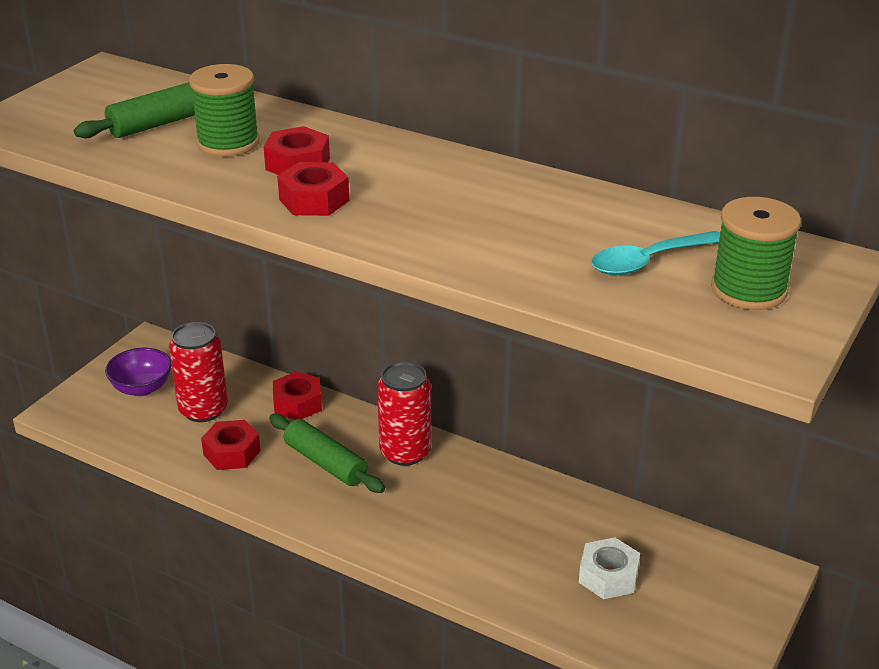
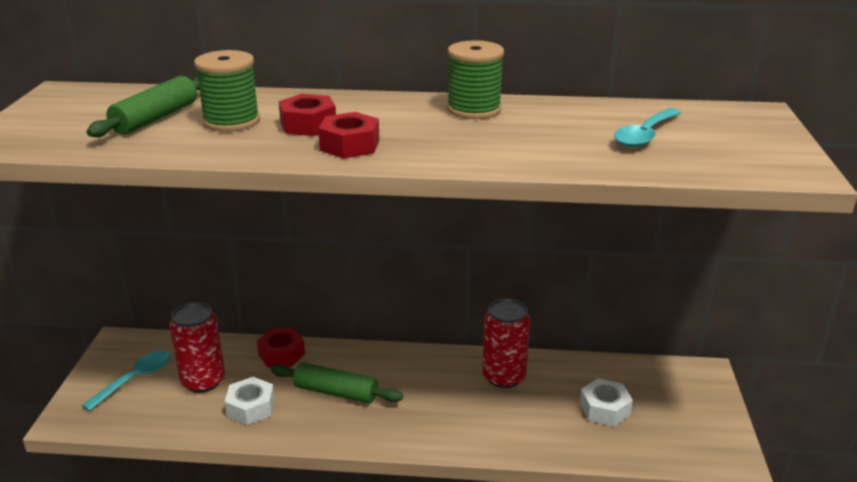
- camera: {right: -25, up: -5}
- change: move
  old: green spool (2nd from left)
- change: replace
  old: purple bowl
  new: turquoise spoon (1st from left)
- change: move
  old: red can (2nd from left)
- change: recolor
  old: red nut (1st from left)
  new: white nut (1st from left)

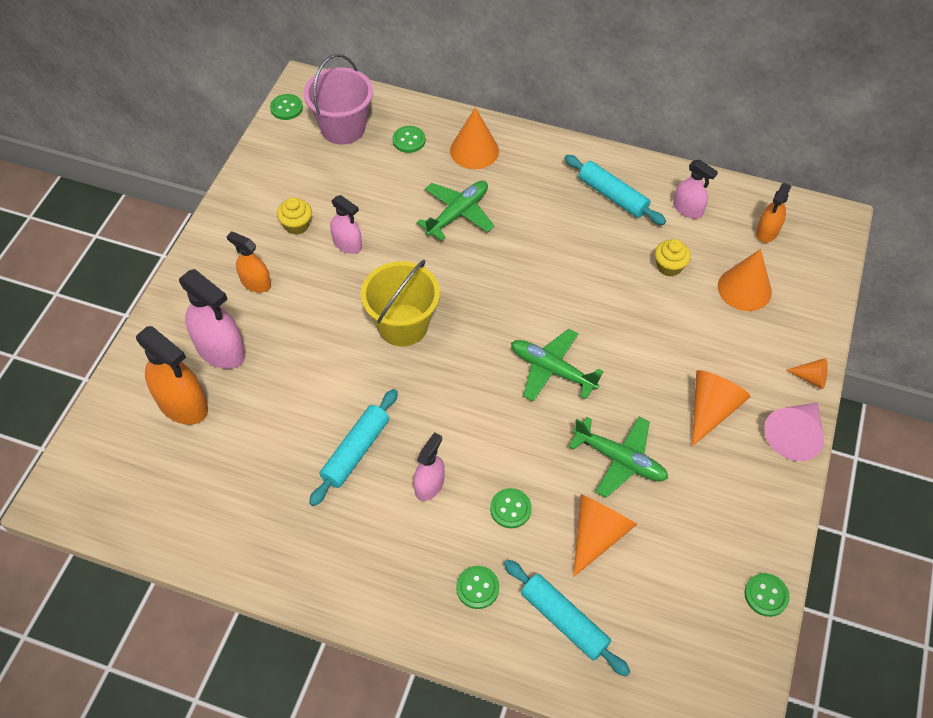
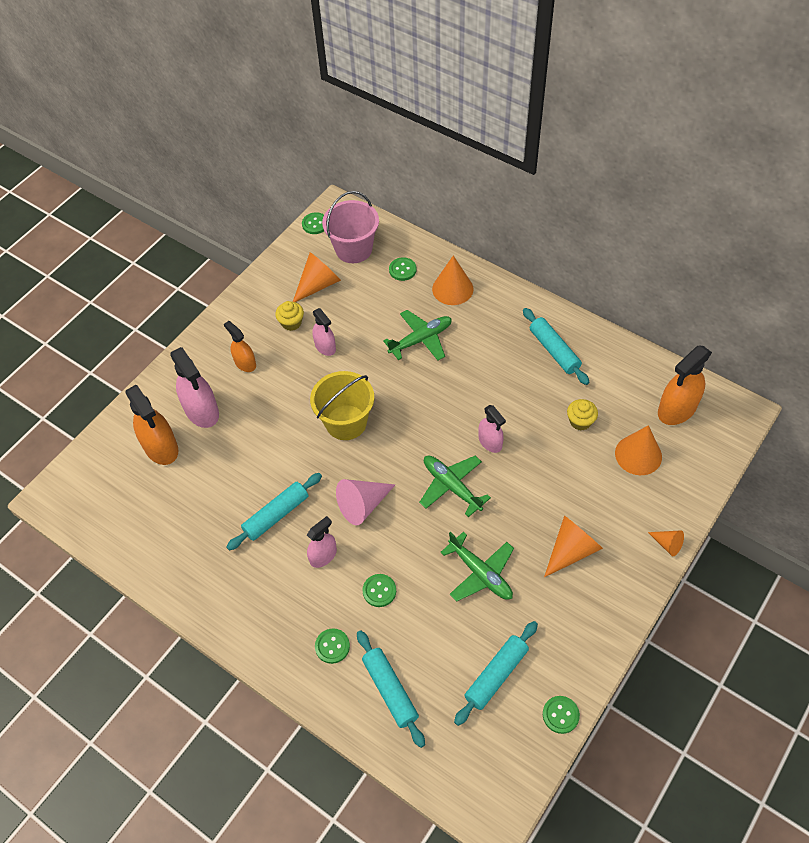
- camera: {right: 20, up: 0}
- change: move
  old: pink spray bottle (4th from left)
- change: resize
  old: orange spray bottle (3rd from left)
  factor: 1.66
- change: move
  old: pink cone
- change: move
  old: orange cone (2nd from left in the first image)
  new: orange cone (1st from left)
- change: insert
  new: turquoise rolling pin (3rd from left)

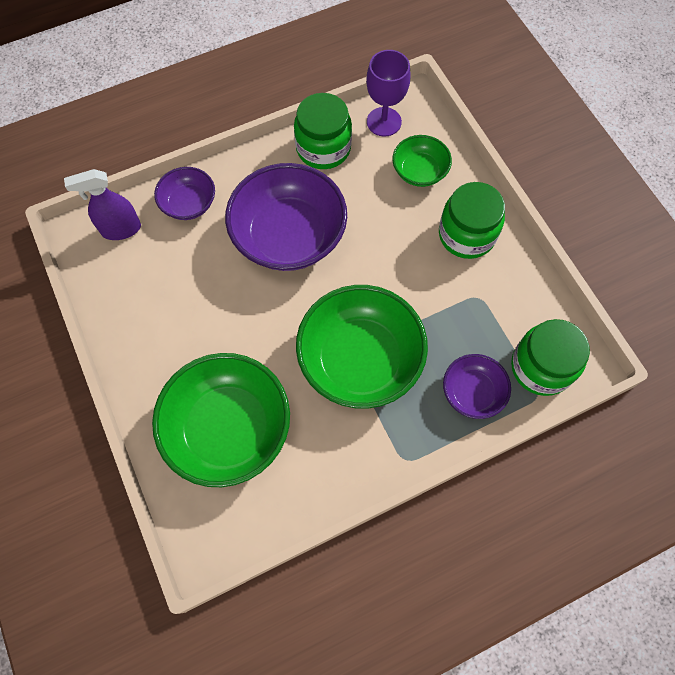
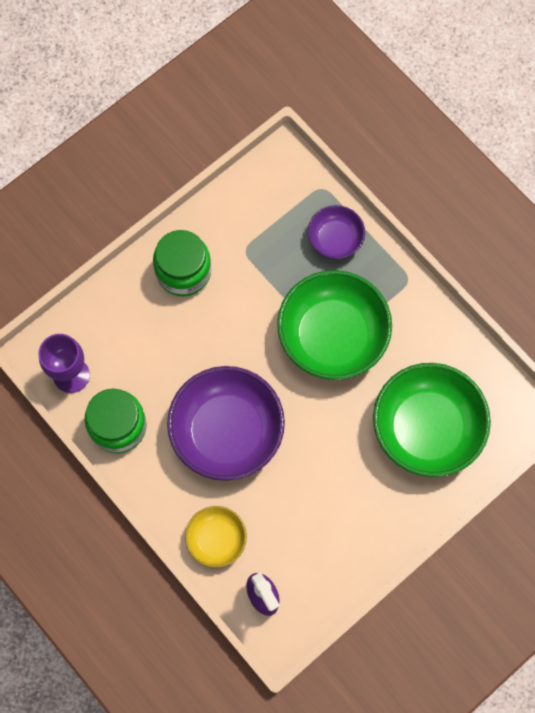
- camera: {right: -105, up: 5}
- change: delete
  old: green bowl (3rd from left)
- change: recolor
  old: purple bowl (1st from left)
  new: yellow bowl
- change: delete
  old: green jar (3rd from left)

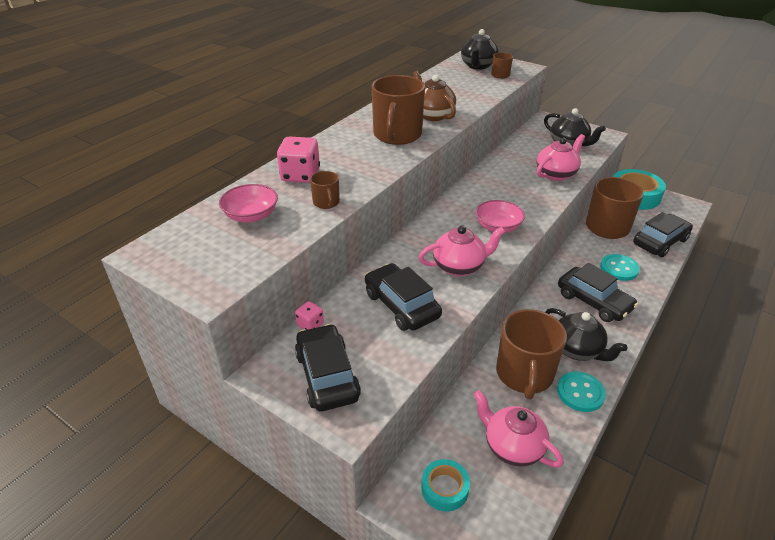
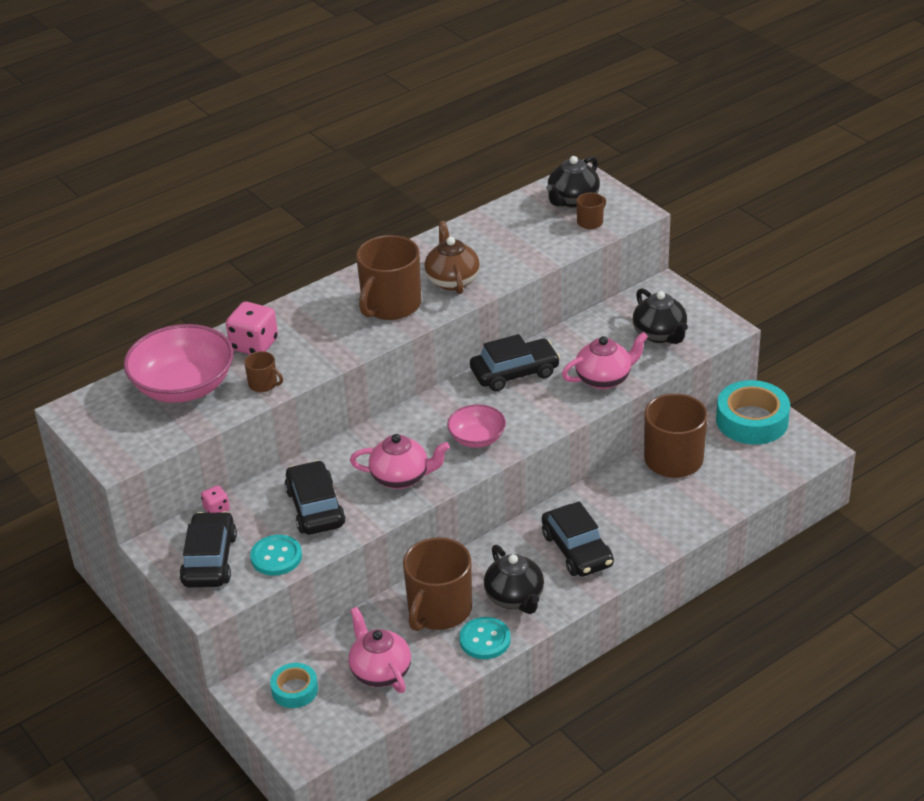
- camera: {right: 20, up: 0}
- change: rotate
  old: brown mug (1st from left)
  degrees: -60
- change: resize
  old: pink bowl (1st from left)
  factor: 1.82
- change: move
  old: black car (4th from left in the first image)
  new: black car (3rd from left)
- change: move
  old: turquoise button (2nd from left in the first image)
  new: turquoise button (1st from left)

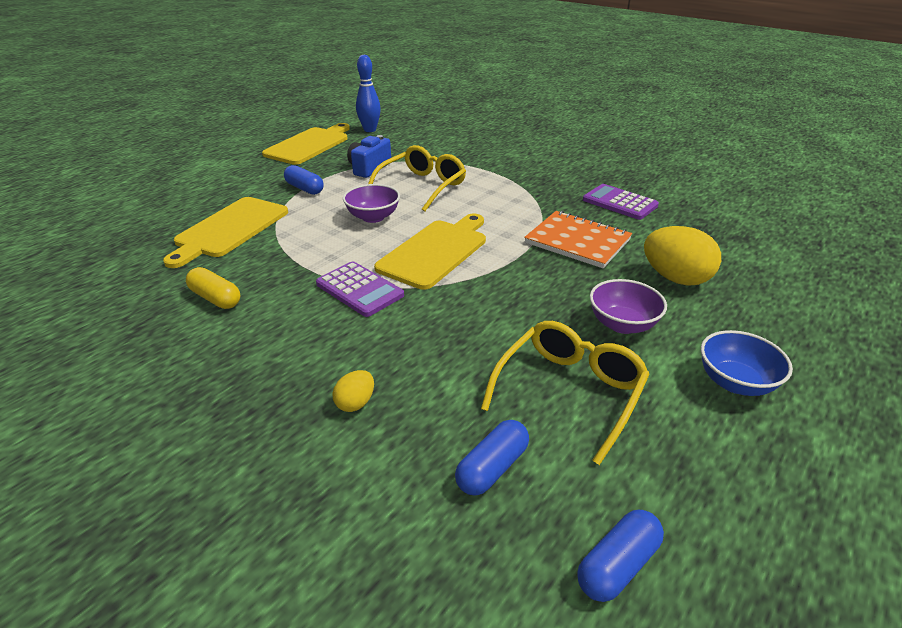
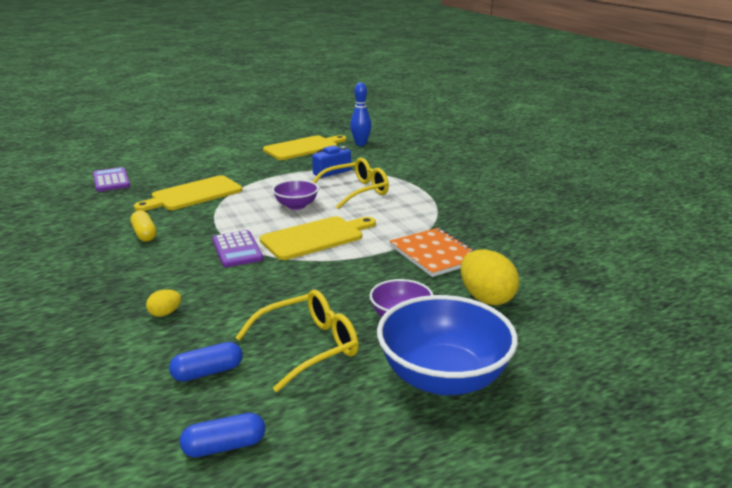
- camera: {right: 25, up: -10}
- change: delete
  old: blue capsule (1st from left)
- change: move
  old: purple calculator (2nd from left in the first image)
  new: purple calculator (1st from left)
- change: resize
  old: blue bowl
  factor: 1.85

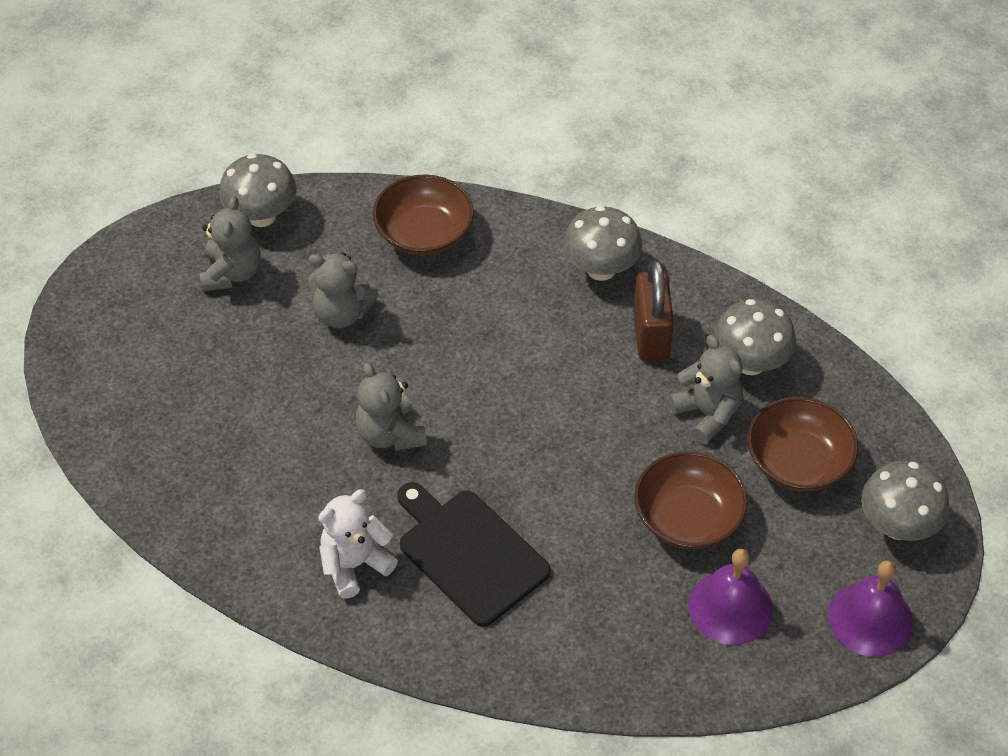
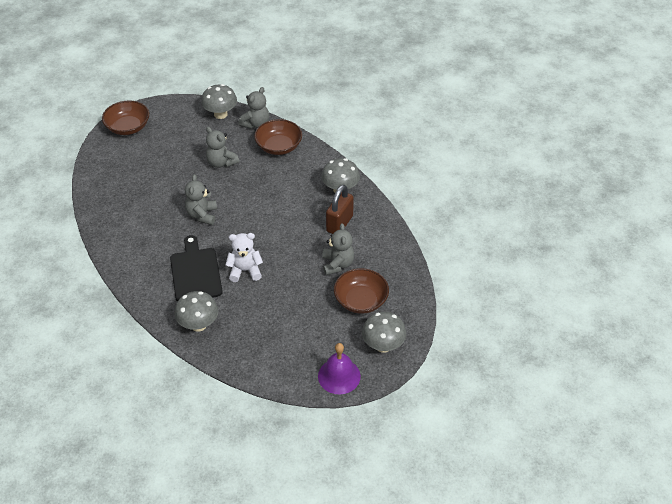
- camera: {right: 30, up: -5}
- change: move
  old: grey teddy bear (1st from left in the first image)
  new: grey teddy bear (3rd from left)
- change: move
  old: grey mushroom (3rd from left in the first image)
  new: grey mushroom (1st from left)
- change: move
  old: brown bowl (2nd from left in the first image)
  new: brown bowl (1st from left)
- change: move
  old: white teddy bear
- change: delete
  old: purple bell (1st from left)

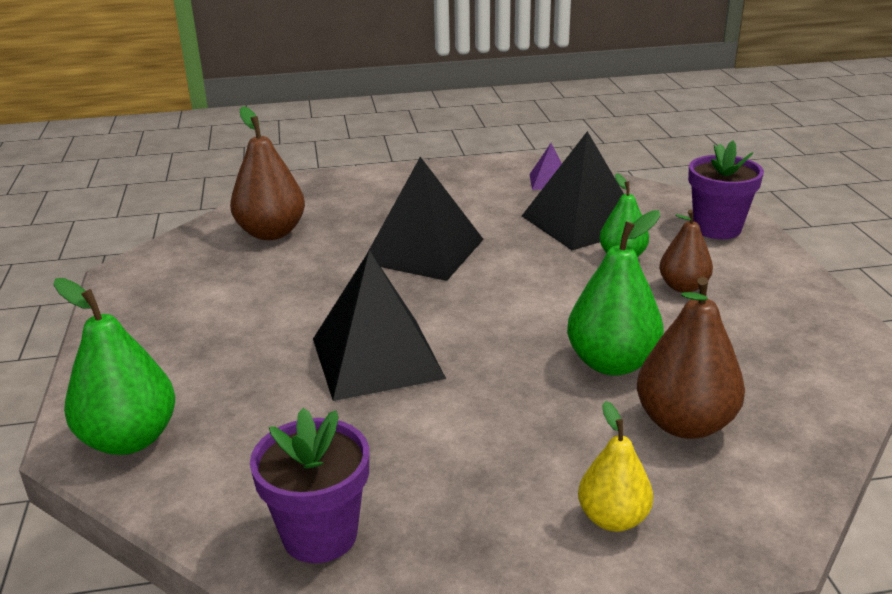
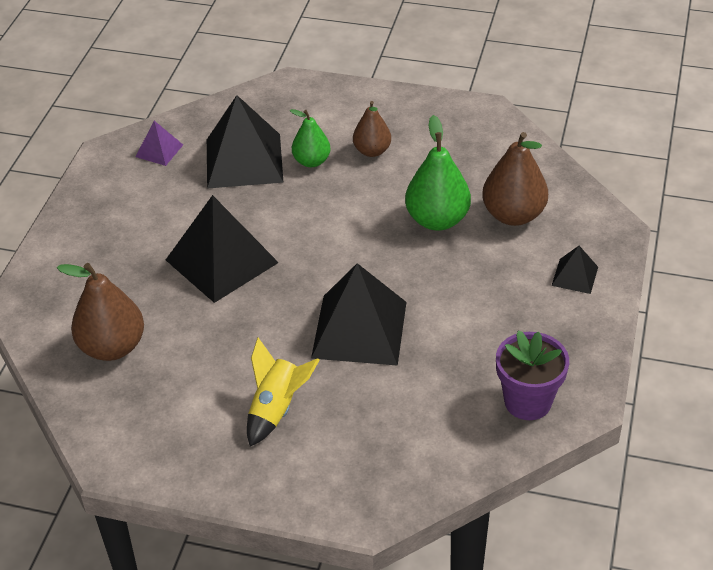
- camera: {right: -65, up: 15}
- change: delete
  old: purple flower pot (2nd from left)
- change: delete
  old: green pear (1st from left)
- change: replace
  old: yellow pear
  new: black pyramid (4th from left)
- change: insert
  new: yellow rocket

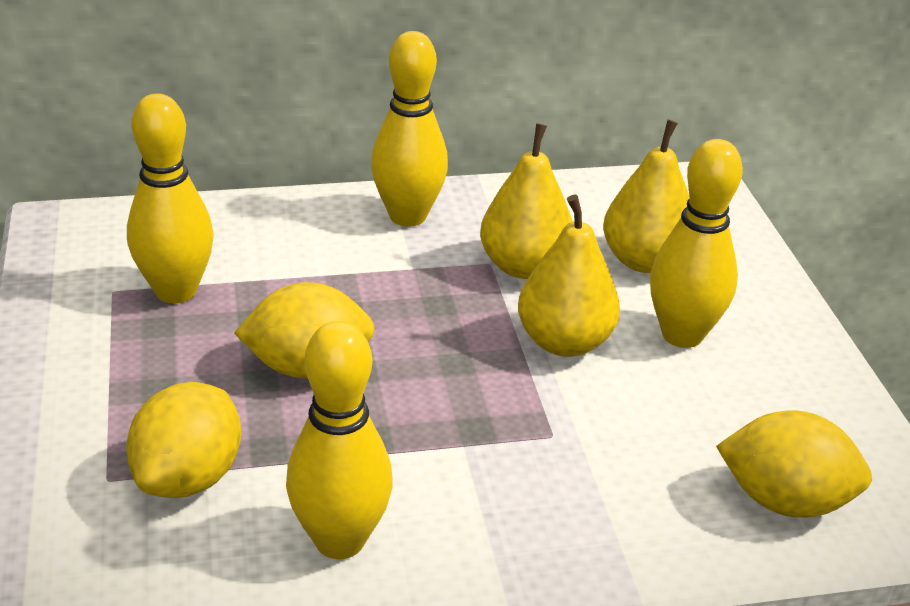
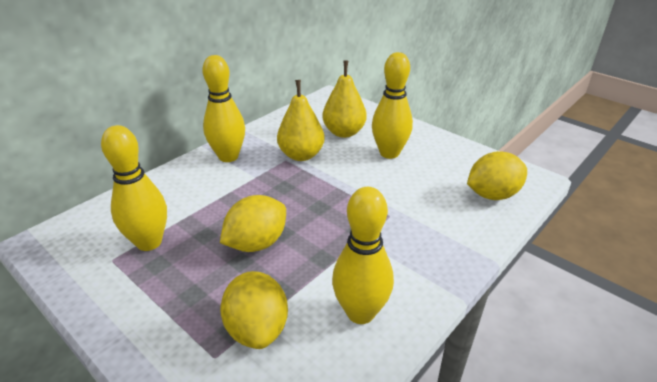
- camera: {right: -35, up: 0}
- change: delete
  old: yellow pear (2nd from left)

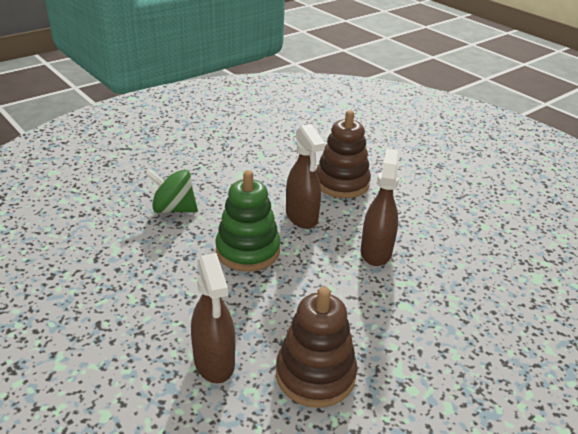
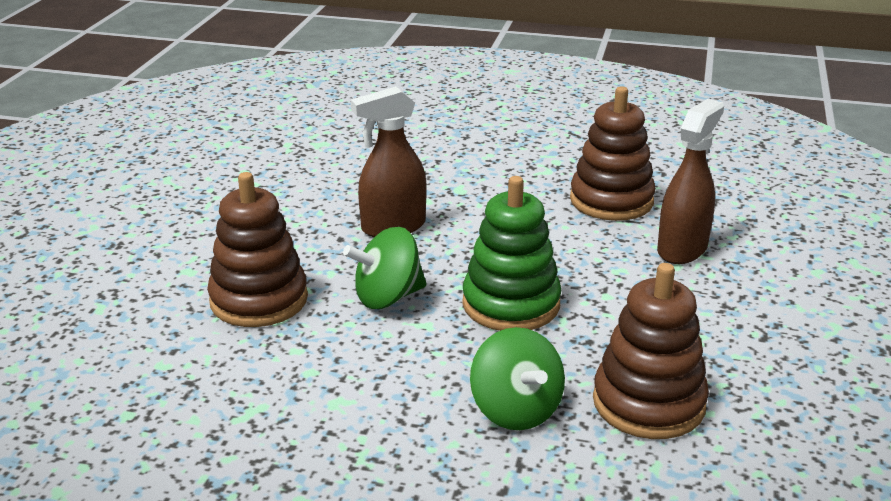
- camera: {right: -125, up: -5}
- change: replace
  old: brown spray bottle (2nd from left)
  new: green spinning top (1st from left)
- change: insert
  new: brown stacking toy (3rd from left)

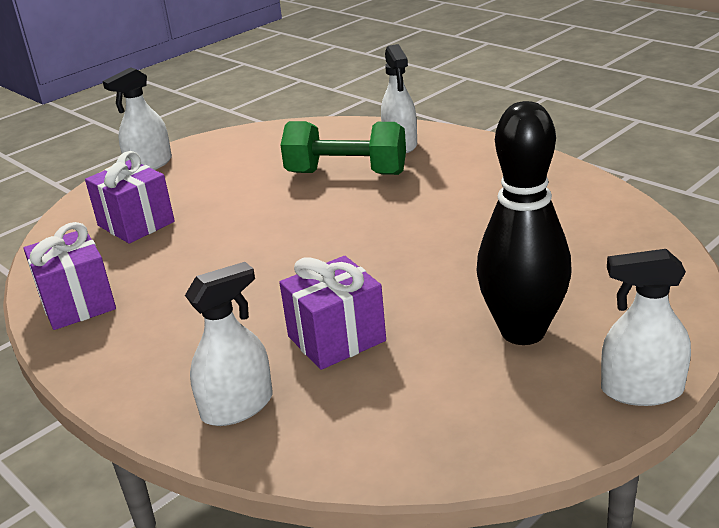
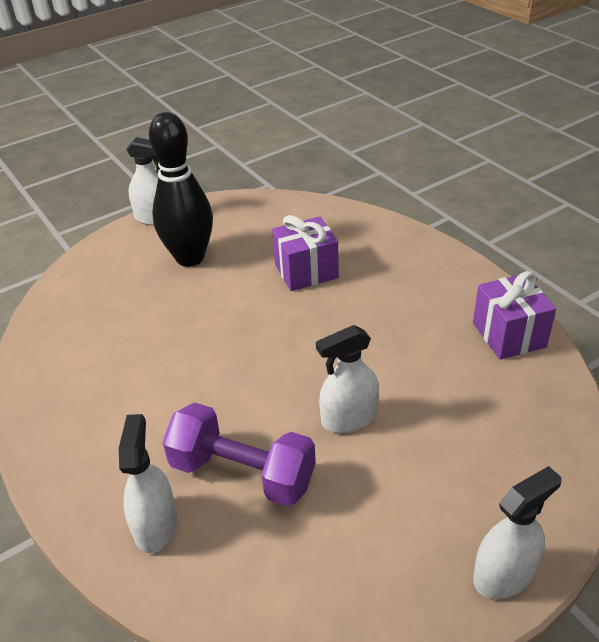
- camera: {right: -170, up: 10}
- change: recolor
  old: green dumbbell
  new: purple dumbbell
- change: delete
  old: purple gift (2nd from left)
- change: move
  old: white spray bottle (2nd from left in the first image)
  new: white spray bottle (3rd from left)

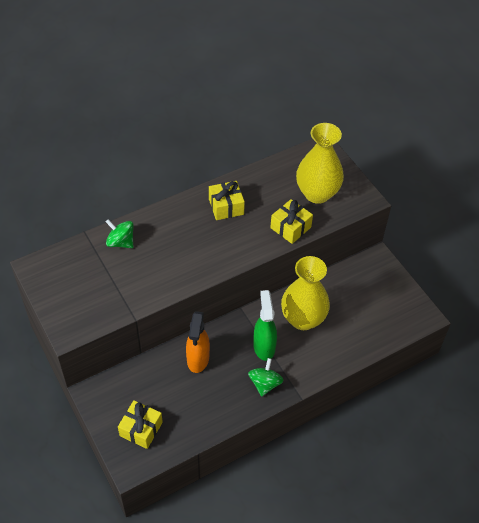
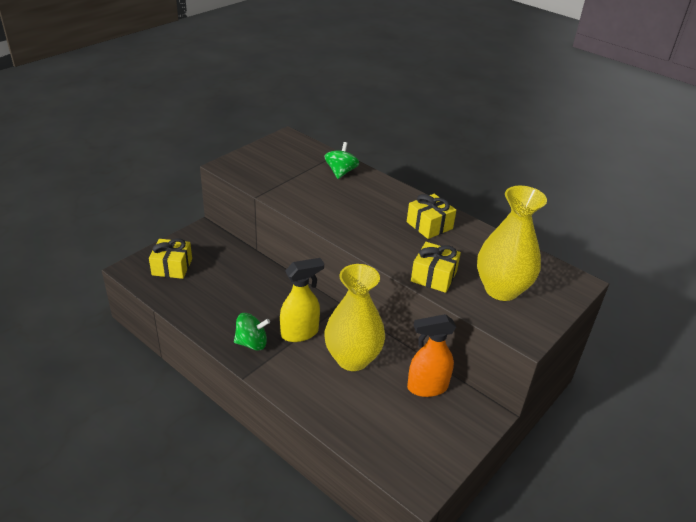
- camera: {right: 70, up: -15}
- change: recolor
  old: green spray bottle
  new: yellow spray bottle
- change: move
  old: orange spray bottle

